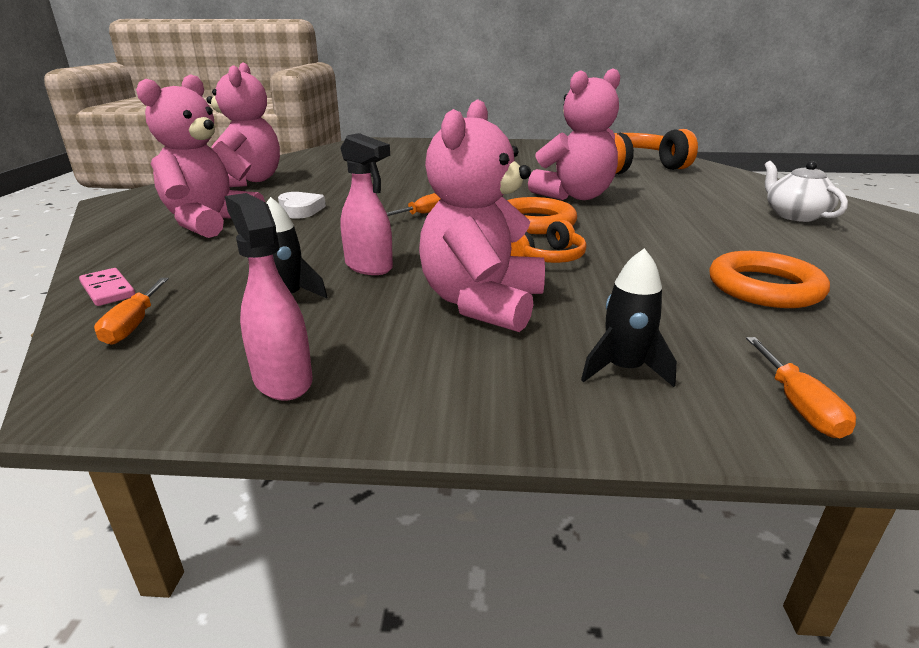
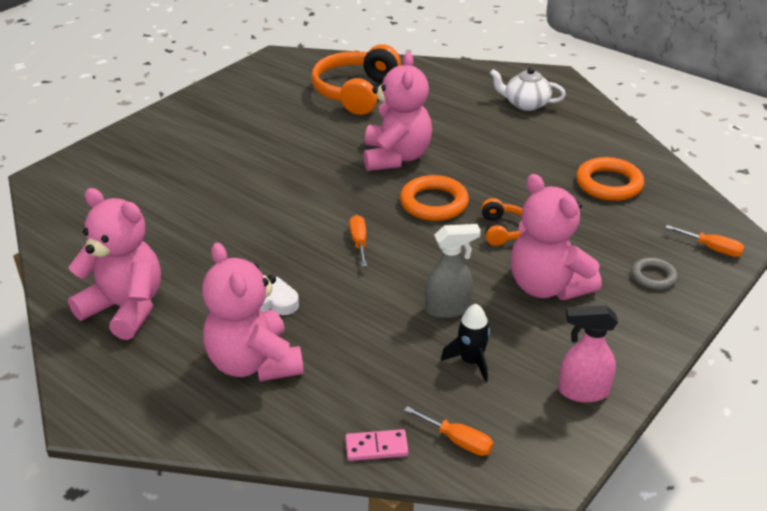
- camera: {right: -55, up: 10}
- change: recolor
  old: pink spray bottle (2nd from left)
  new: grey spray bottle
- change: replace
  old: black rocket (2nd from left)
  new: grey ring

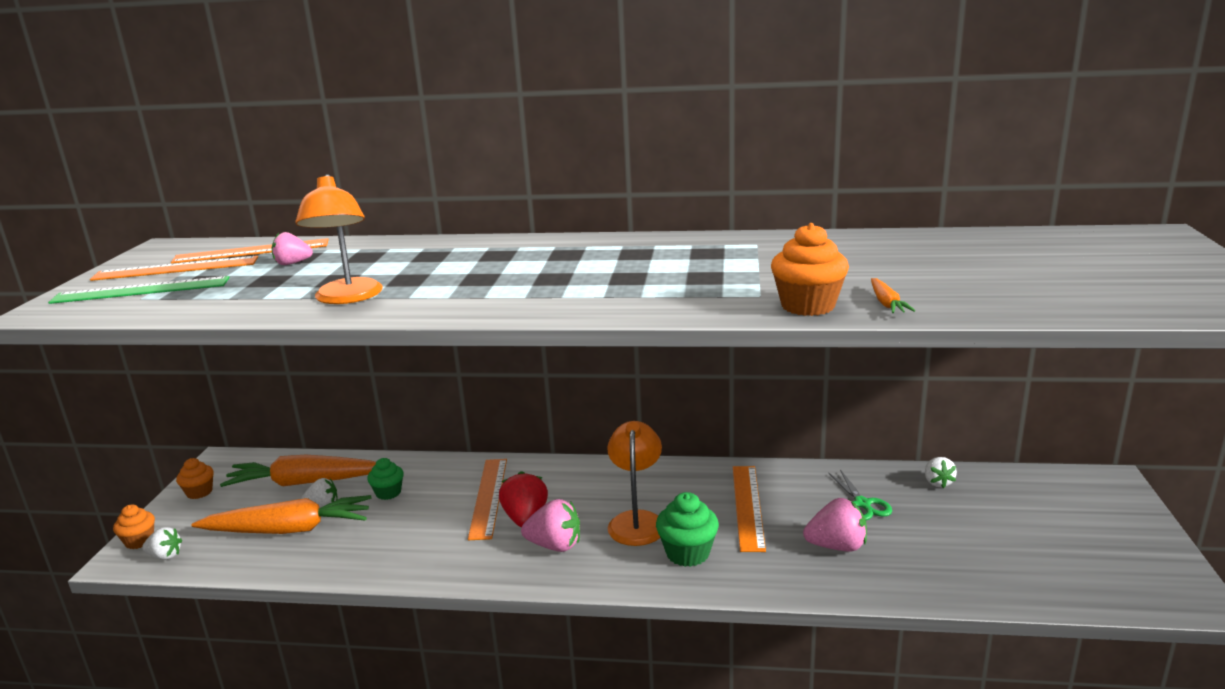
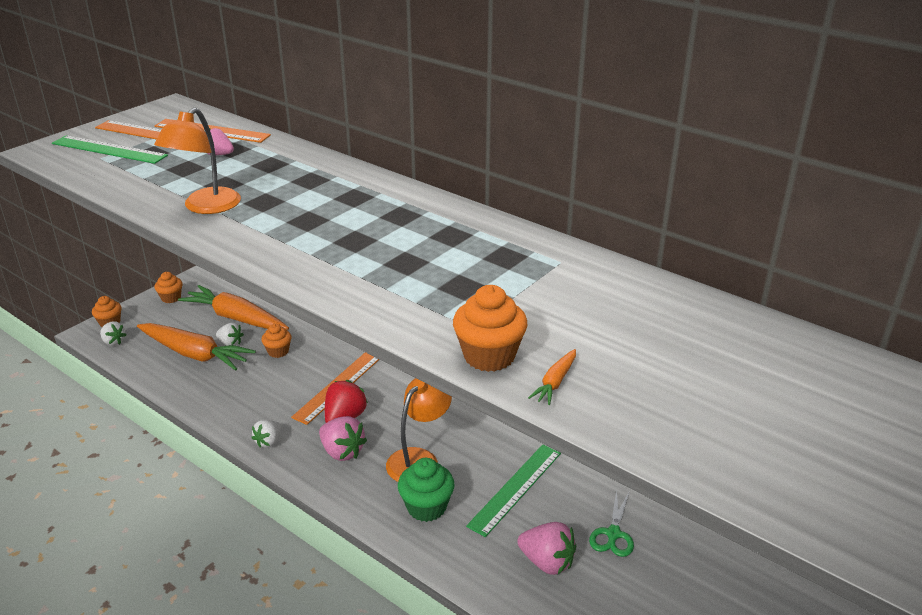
- camera: {right: 30, up: 10}
- change: move
  old: white strawberry (3rd from left)
- change: recolor
  old: green cupcake (1st from left)
  new: orange cupcake (3rd from left)
- change: recolor
  old: orange ruler (4th from left)
  new: green ruler (2nd from left)

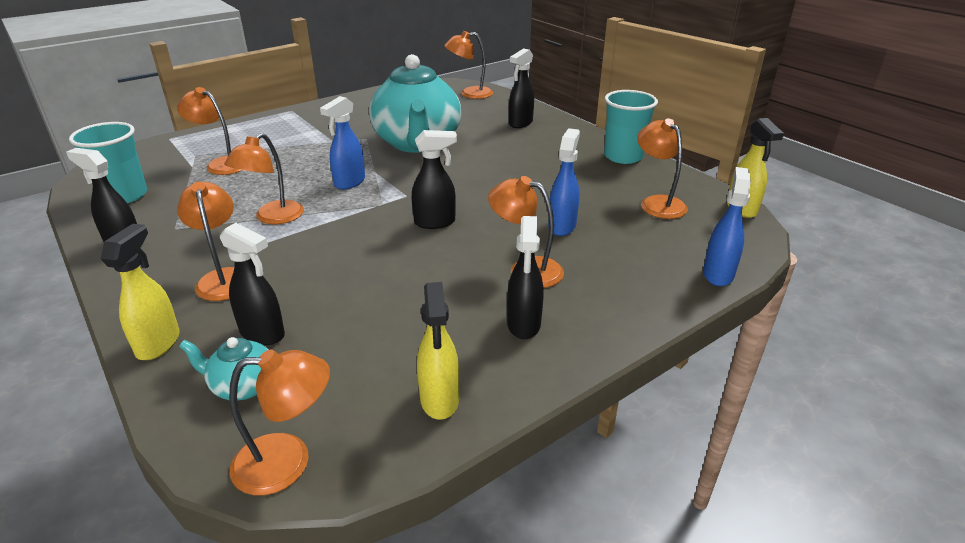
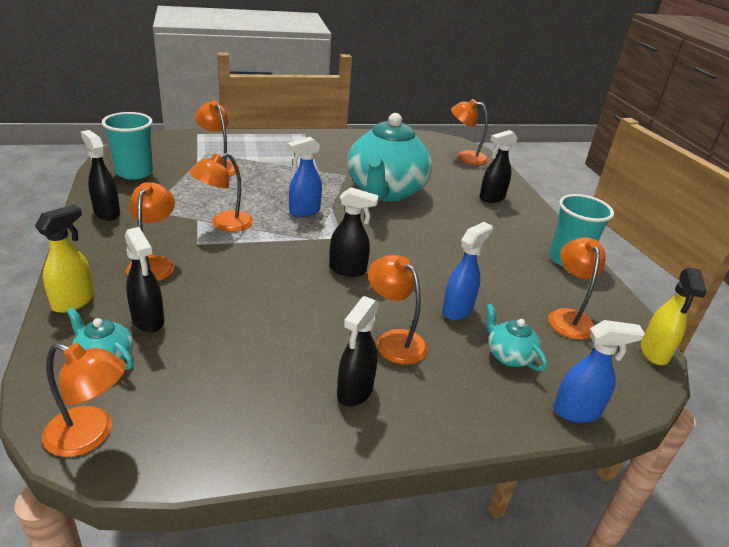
- camera: {right: 20, up: 0}
- change: rotate
  old: blue spray bottle (3rd from left)
  degrees: 45
- change: delete
  old: yellow spray bottle (2nd from left)
- change: insert
  new: turquoise teapot (3rd from left)

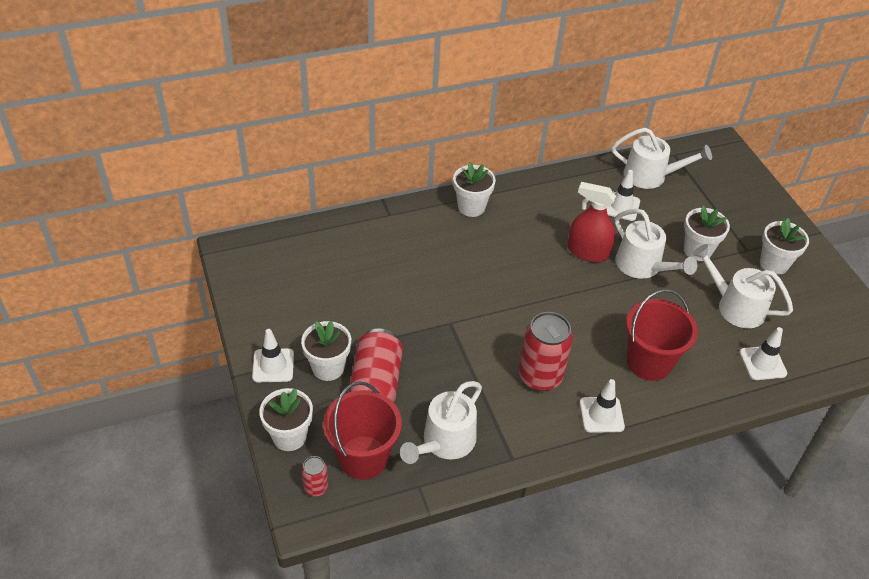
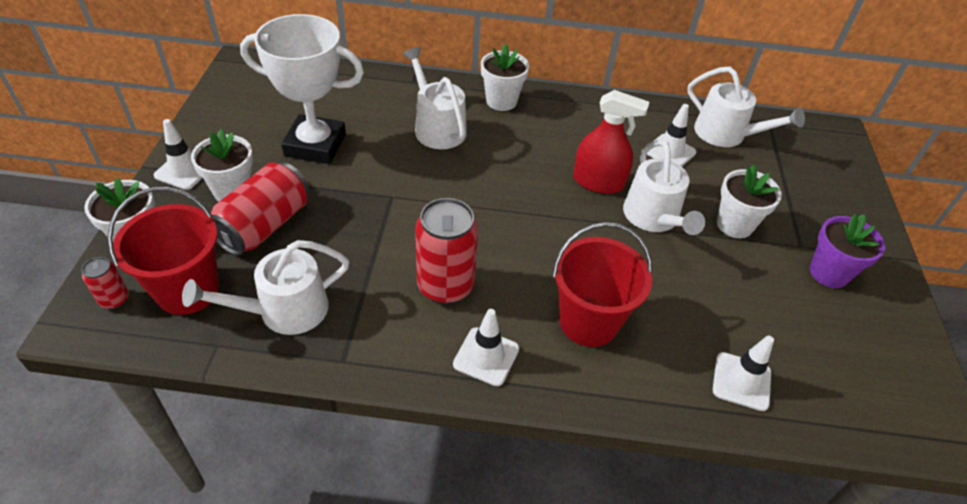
- camera: {right: 25, up: 0}
- change: rotate
  old: red spray bottle
  degrees: 150
- change: recolor
  old: white flower pot (5th from left)
  new: purple flower pot
- change: move
  old: white watering can (4th from left in the first image)
  new: white watering can (2nd from left)
- change: insert
  new: white trophy

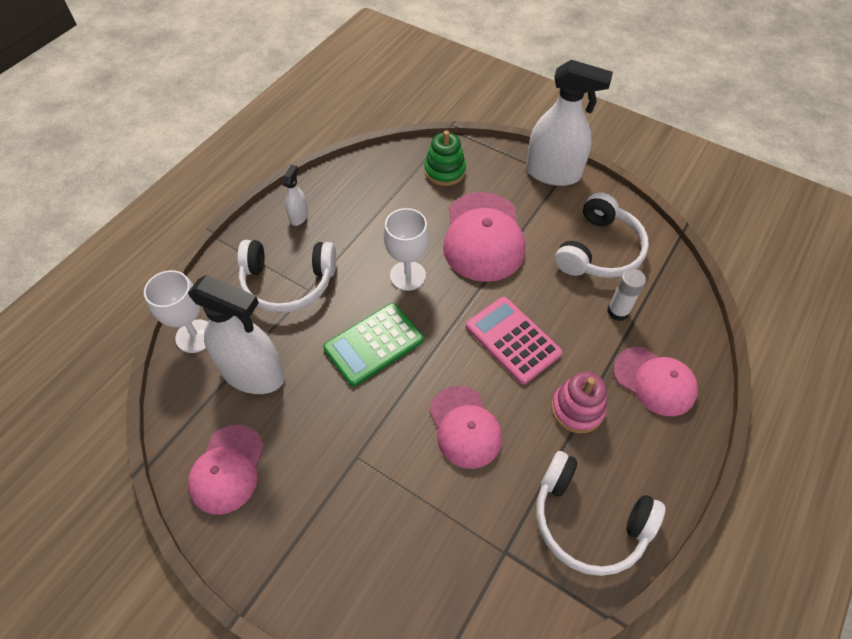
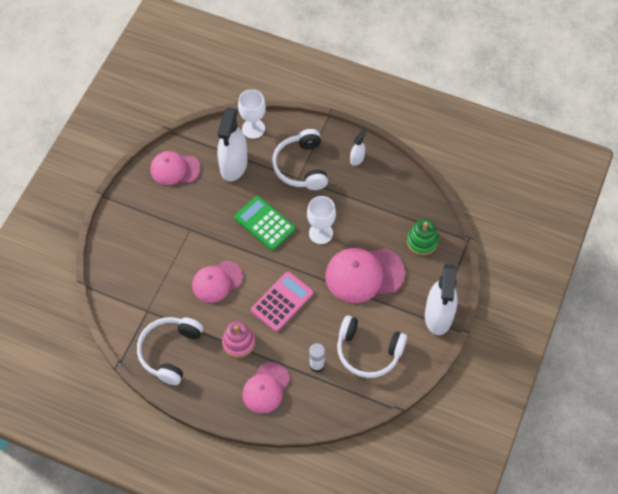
- camera: {right: 80, up: 5}
- change: rotate
  old: white spray bottle (2nd from left)
  degrees: -60

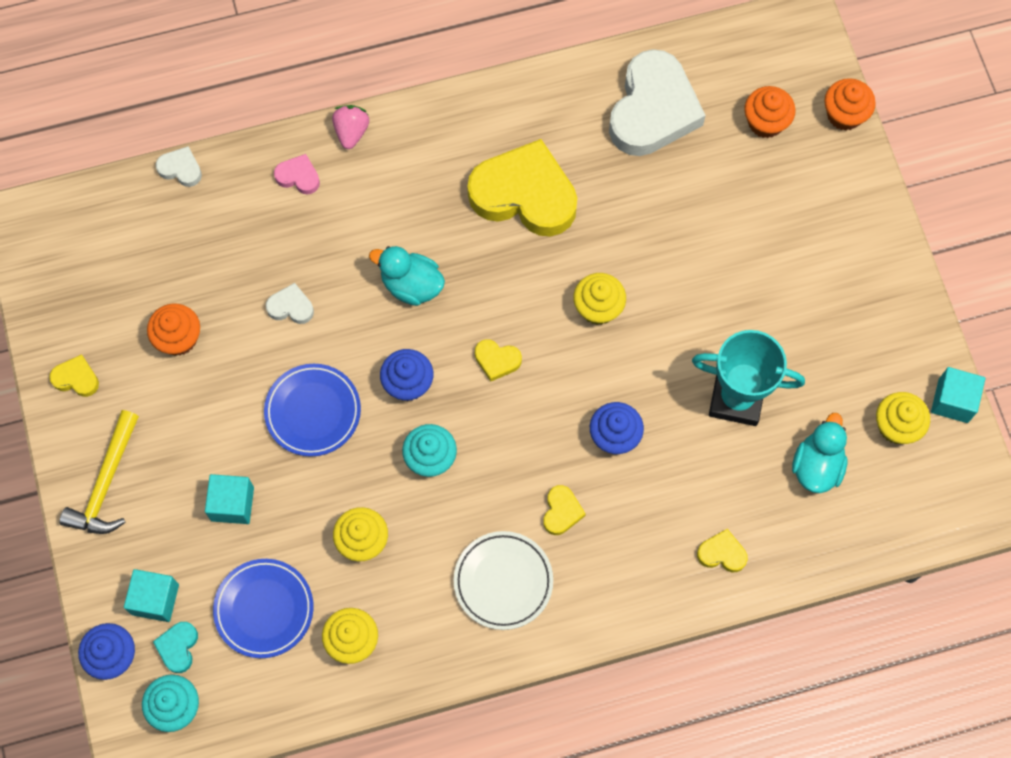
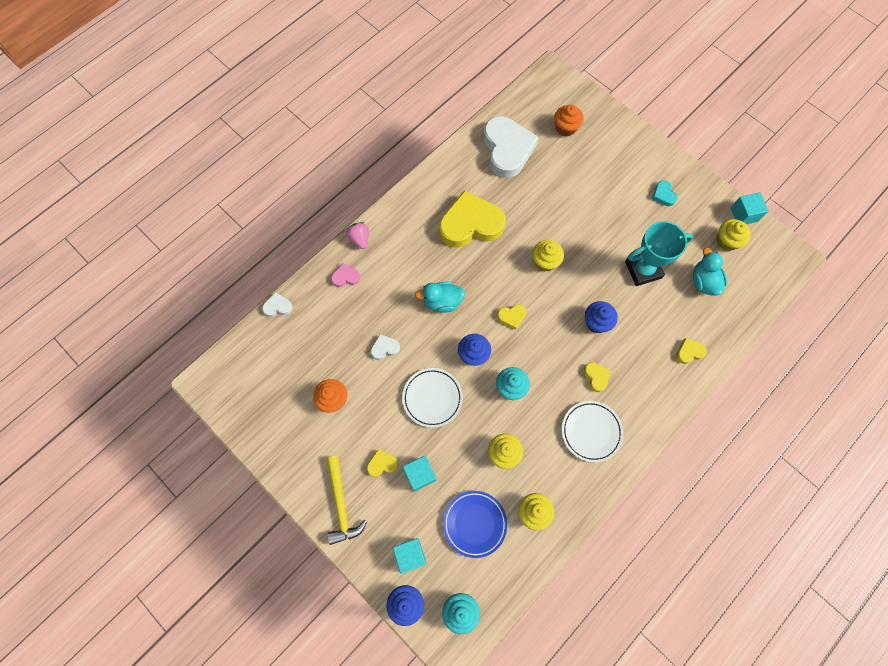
- camera: {right: -30, up: 0}
- change: delete
  old: orange cupcake (3rd from left)
- change: move
  old: yellow heart (1st from left)
- change: recolor
  old: blue plate (2nd from left)
  new: white plate (1st from left)
- change: move
  old: turquoise heart

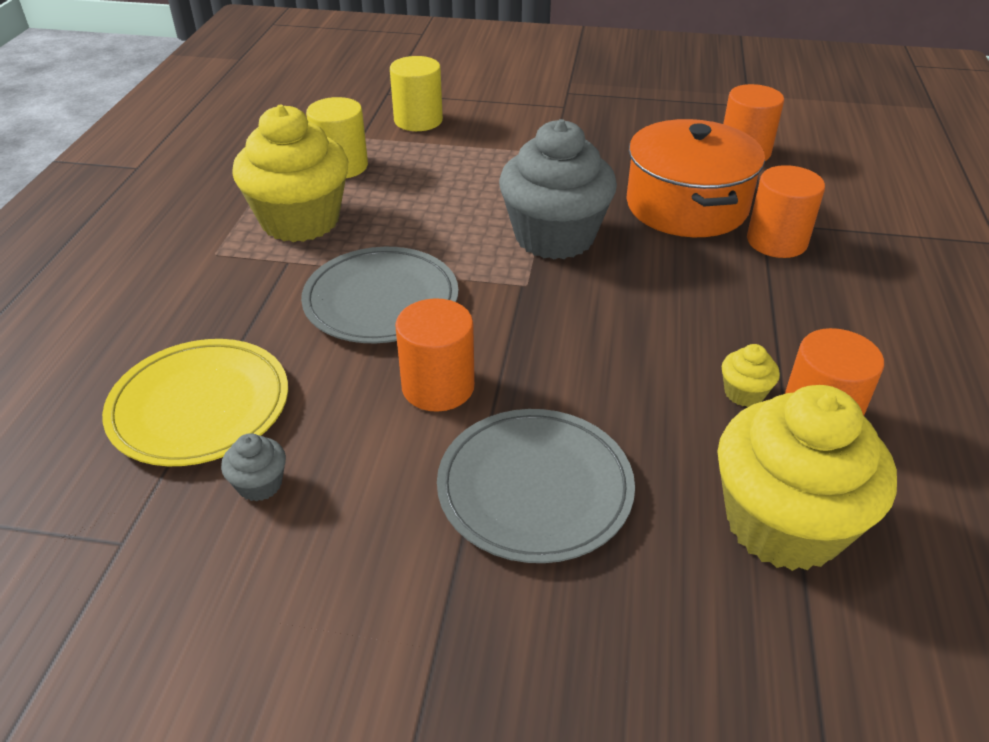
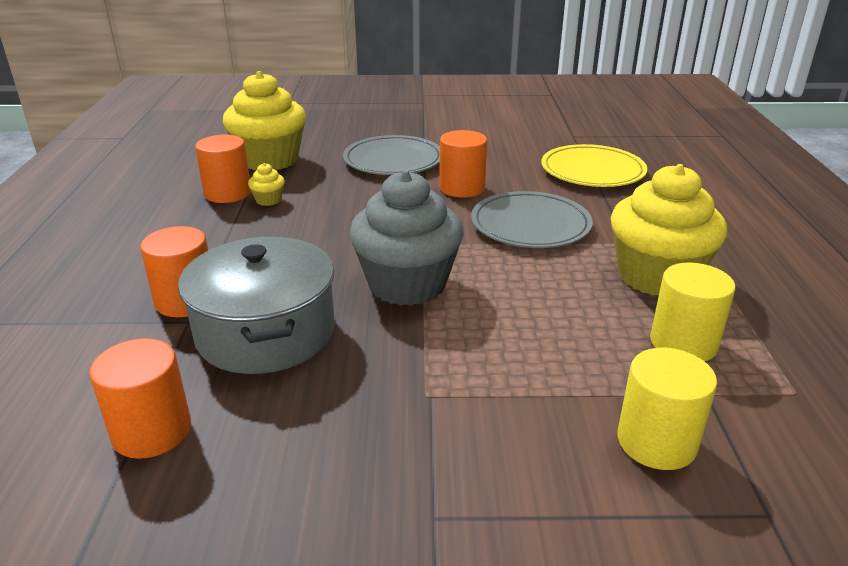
- camera: {right: 170, up: -10}
- change: recolor
  old: orange pot
  new: grey pot
- change: delete
  old: grey cupcake (1st from left)

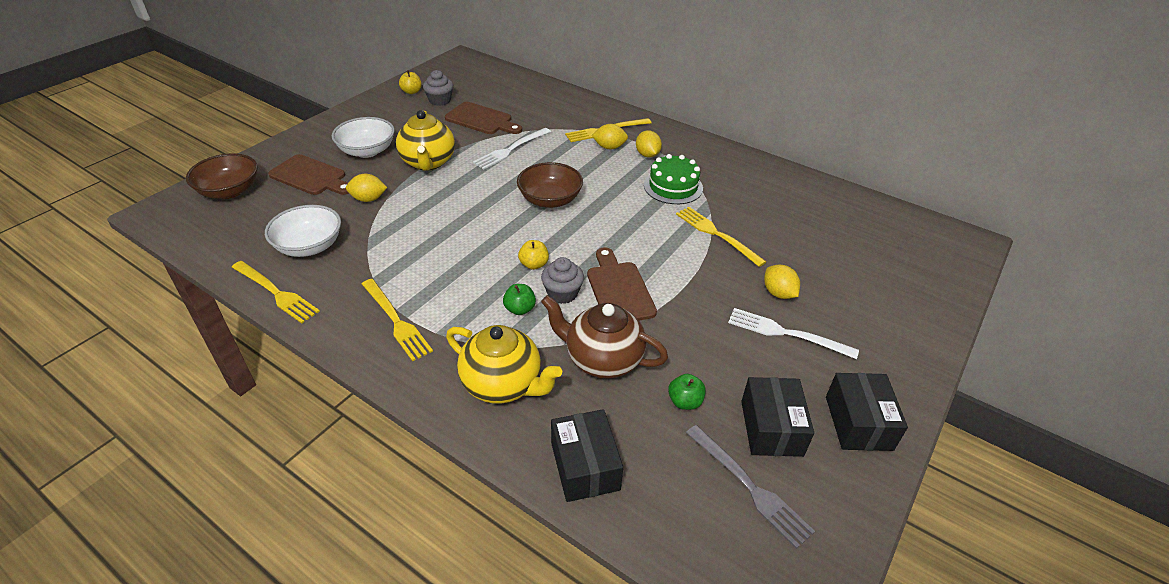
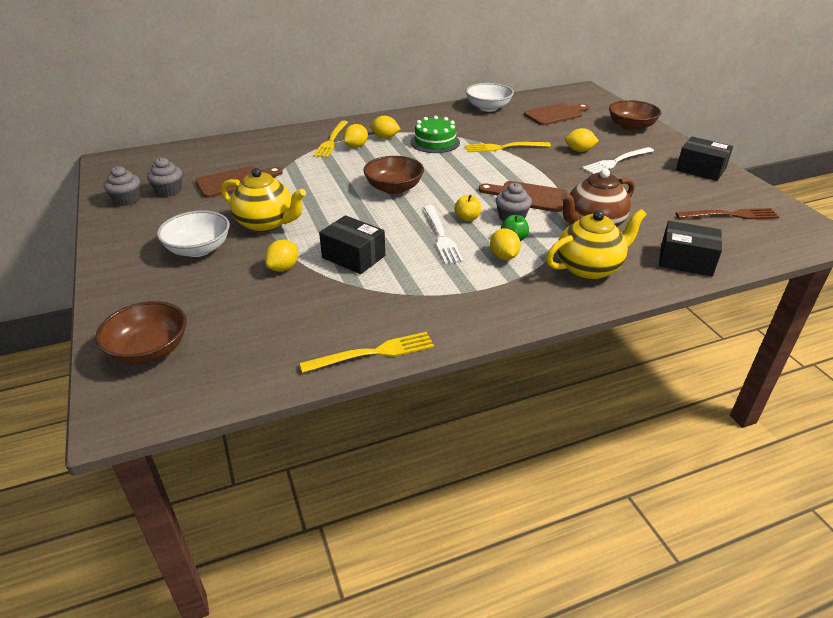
- camera: {right: -55, up: -5}
- change: replace
  old: yellow apple (1st from left)
  new: grey cupcake (1st from left)
- change: move
  old: white fork (1st from left)
- change: move
  old: brown cutting board (1st from left in the first image)
  new: brown cutting board (3rd from left)
- change: move
  old: white bowl (1st from left in the first image)
  new: white bowl (2nd from left)
- change: delete
  old: yellow fork (2nd from left)
- change: delete
  old: green apple (2nd from left)
- change: move
  old: black box (2nd from left in the first image)
  new: black box (1st from left)
- change: recolor
  old: grey fork
  new: brown fork
- change: insert
  new: brown bowl (3rd from left)
- change: insert
  new: yellow lemon (4th from left)

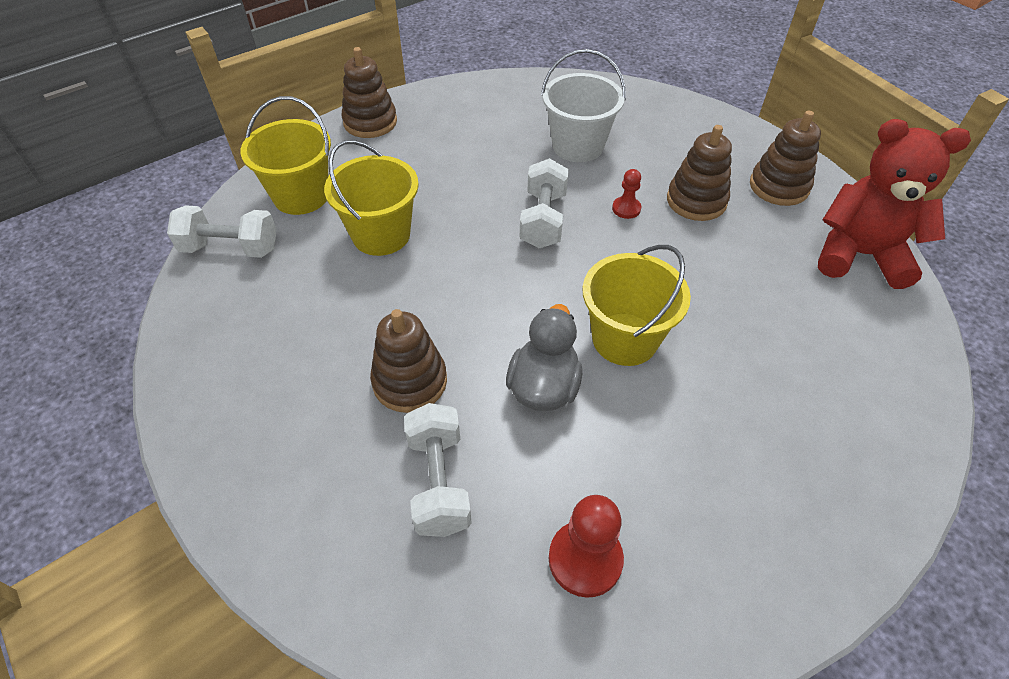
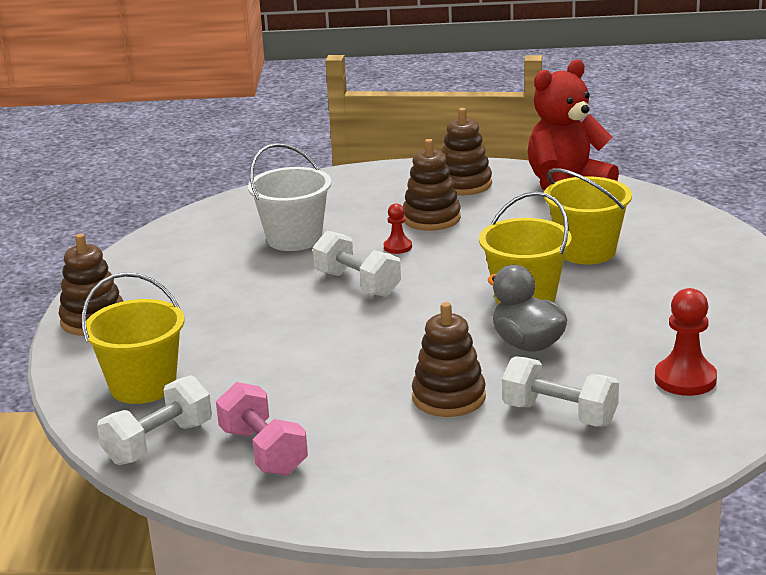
- camera: {right: -50, up: -25}
- change: move
  old: yellow bucket (2nd from left in the first image)
  new: yellow bucket (3rd from left)
- change: insert
  new: pink dumbbell

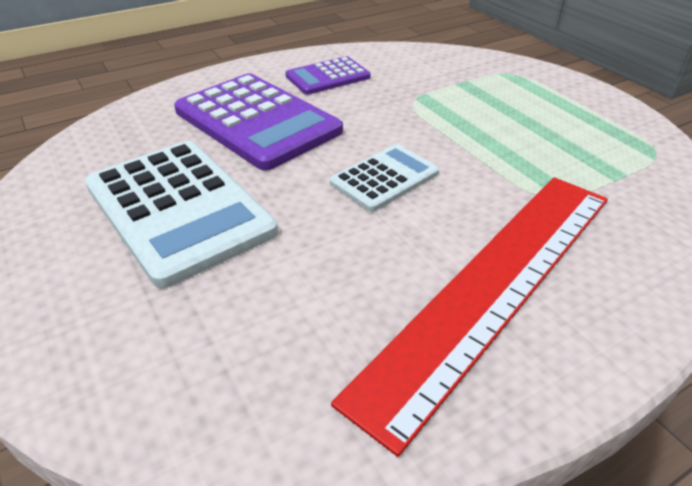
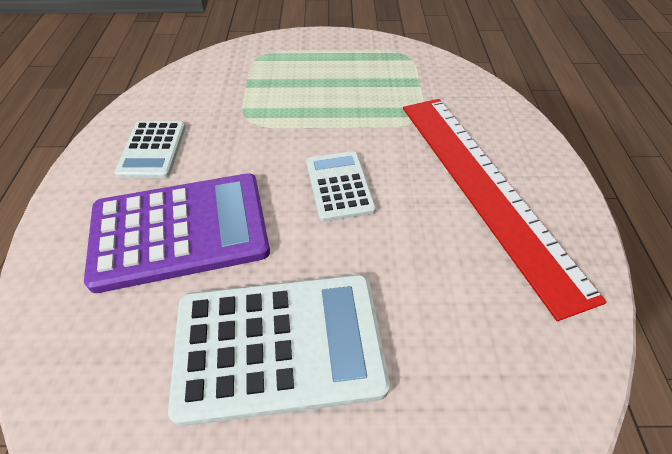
- camera: {right: -60, up: 10}
- change: recolor
  old: purple calculator (2nd from left)
  new: white calculator (1st from left)

